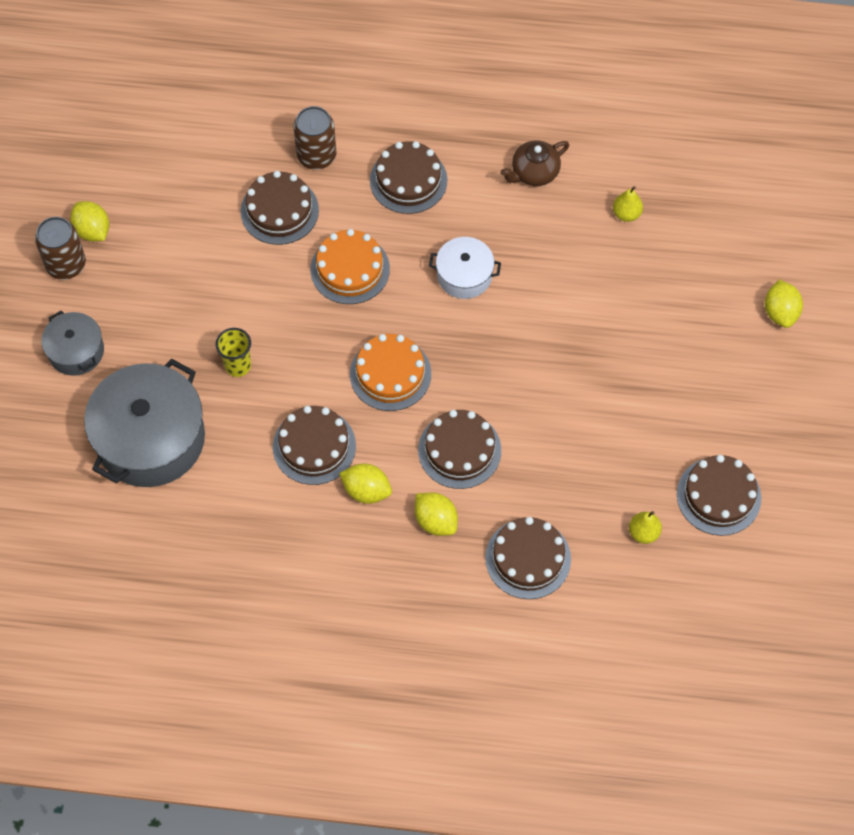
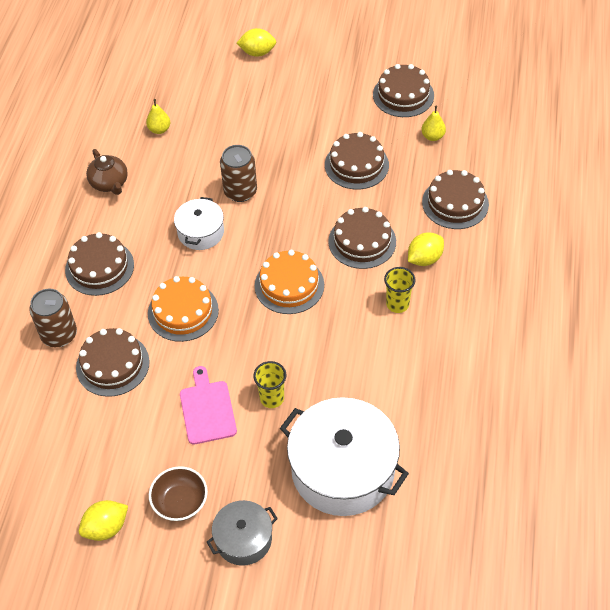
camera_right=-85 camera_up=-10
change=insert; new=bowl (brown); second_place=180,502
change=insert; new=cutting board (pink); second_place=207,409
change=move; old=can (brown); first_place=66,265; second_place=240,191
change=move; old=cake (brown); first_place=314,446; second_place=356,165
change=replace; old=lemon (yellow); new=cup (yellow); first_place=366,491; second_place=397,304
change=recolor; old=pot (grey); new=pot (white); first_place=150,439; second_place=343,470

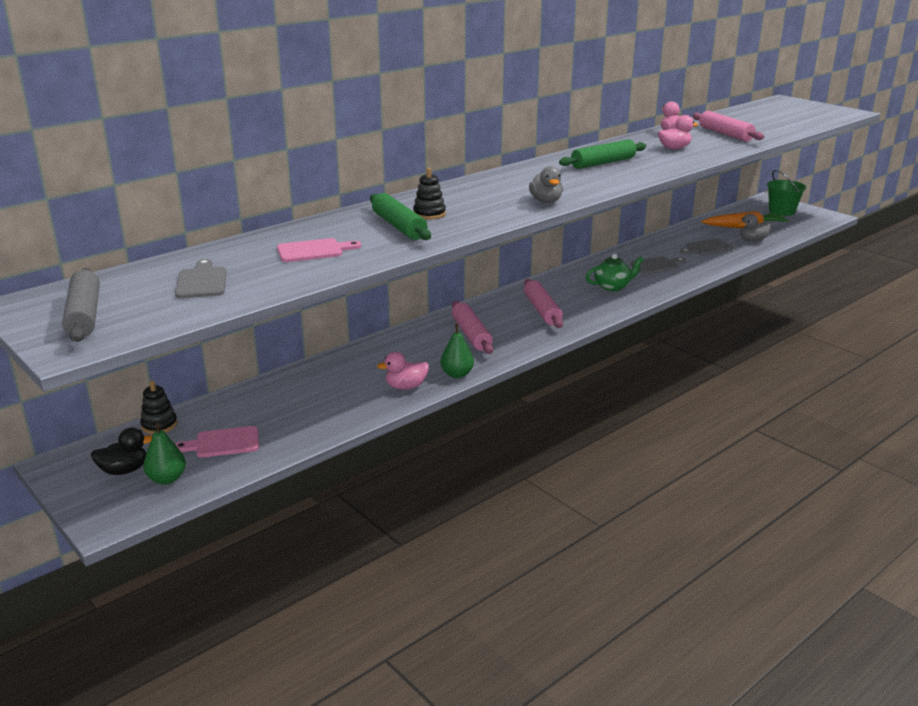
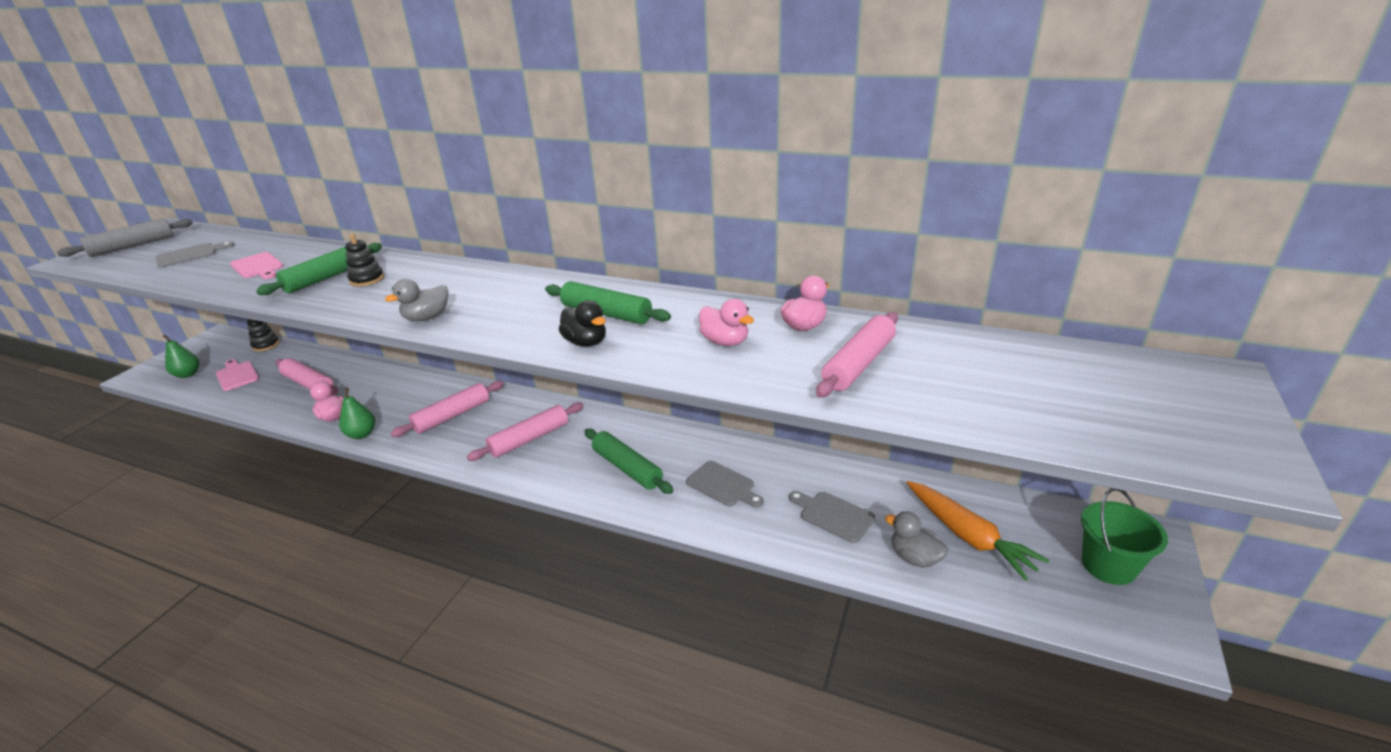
camera_right=65 camera_up=5
change=insert; new=rolling pin (pink); second_place=308,384
change=move; old=duck (black); first_place=124,470; second_place=586,342
change=replace; old=teapot (green); new=rolling pin (green); first_place=613,286; second_place=627,468

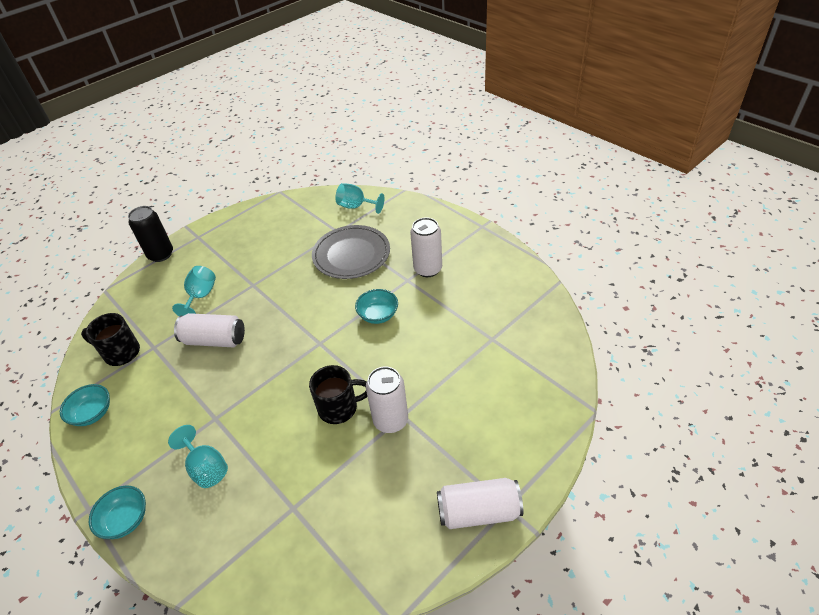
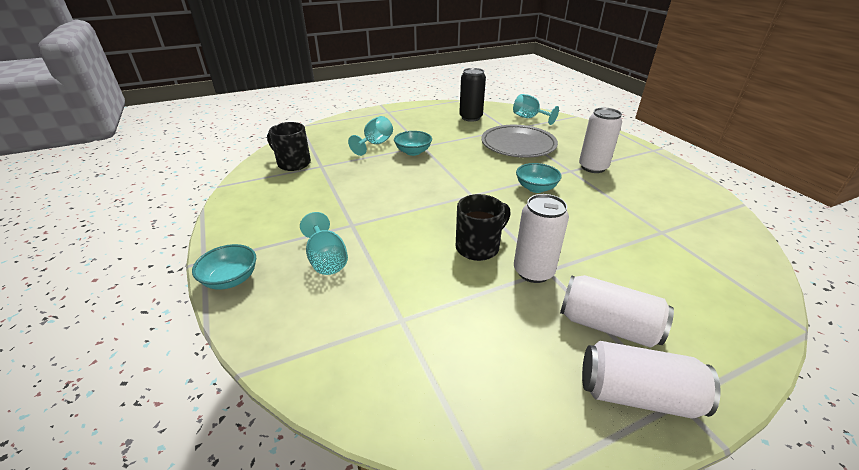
camera_right=15 camera_up=-10
change=move; old=bowl (turquoise); first_place=93,413; second_place=413,152
change=move; old=can (black); first_place=161,254; second_place=470,118
change=move; old=can (white); first_place=214,340; second_place=607,325
change=rotate; old=mug (black); first_place=339,408; second_place=479,247; degrees=-45

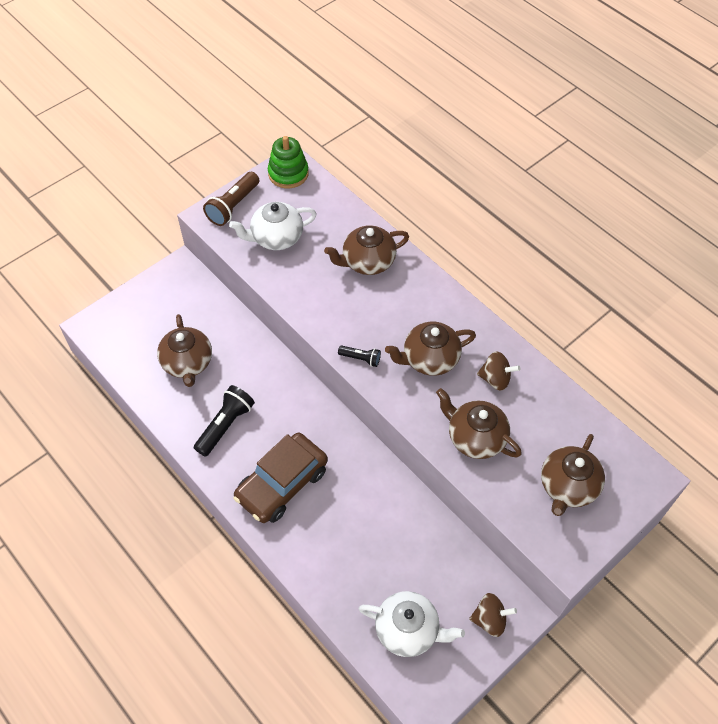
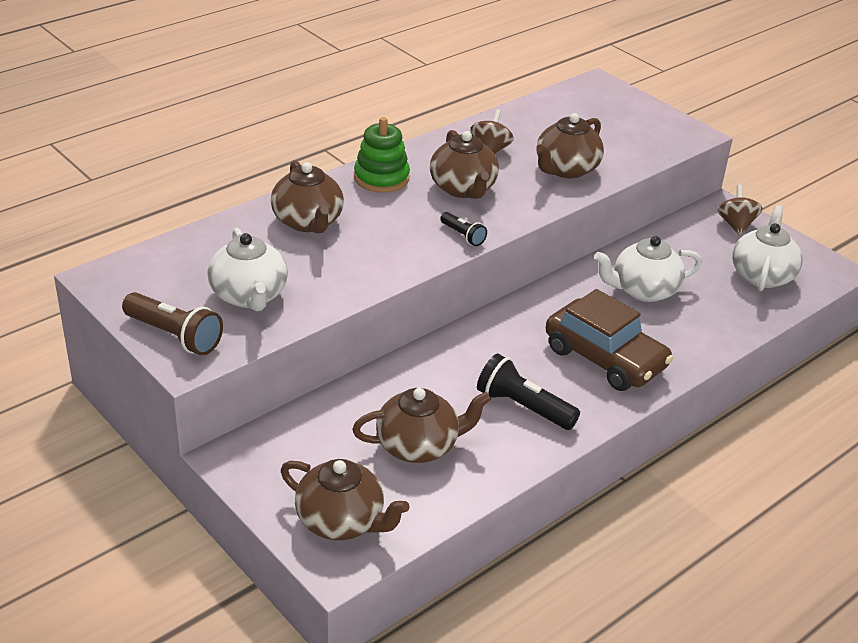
camera_right=-90 camera_up=-20
change=insert; new=teapot (white); second_place=643,290
change=move; old=stacking toy (green); first_place=288,173; second_place=381,178
change=move; old=teapot (brown); first_place=567,486; second_place=341,521
change=rotate; old=flashlight (black); first_place=361,359; second_place=463,235; degrees=120

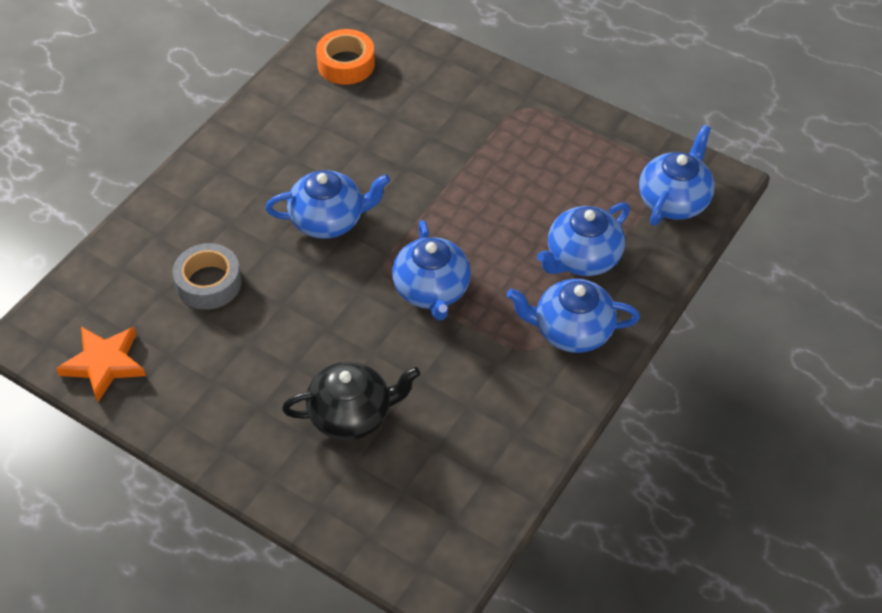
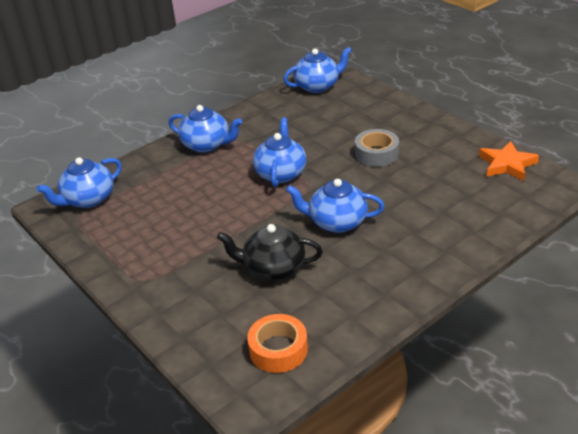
camera_right=-160 camera_up=-15
change=move; old=tape (grey); first_place=209,283; second_place=376,154
change=move; old=teapot (black); first_place=352,415; second_place=273,268
change=move; old=teapot (blue); first_place=582,258; second_place=318,86

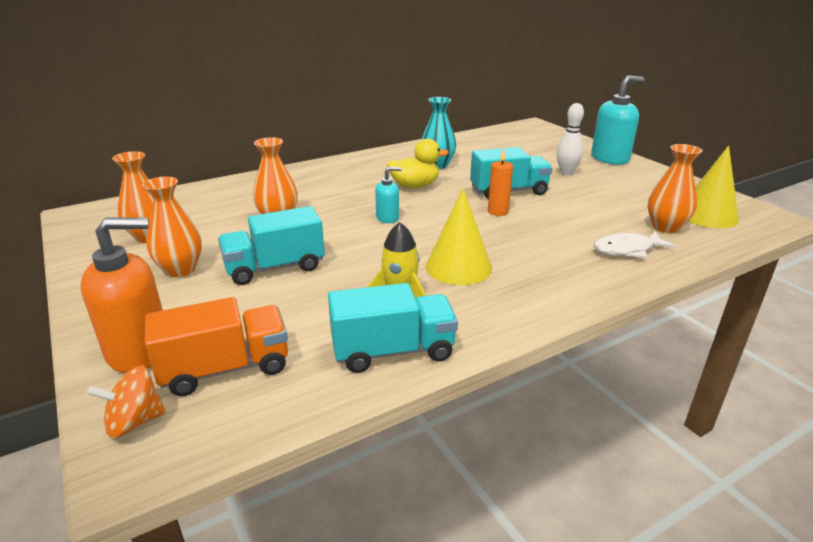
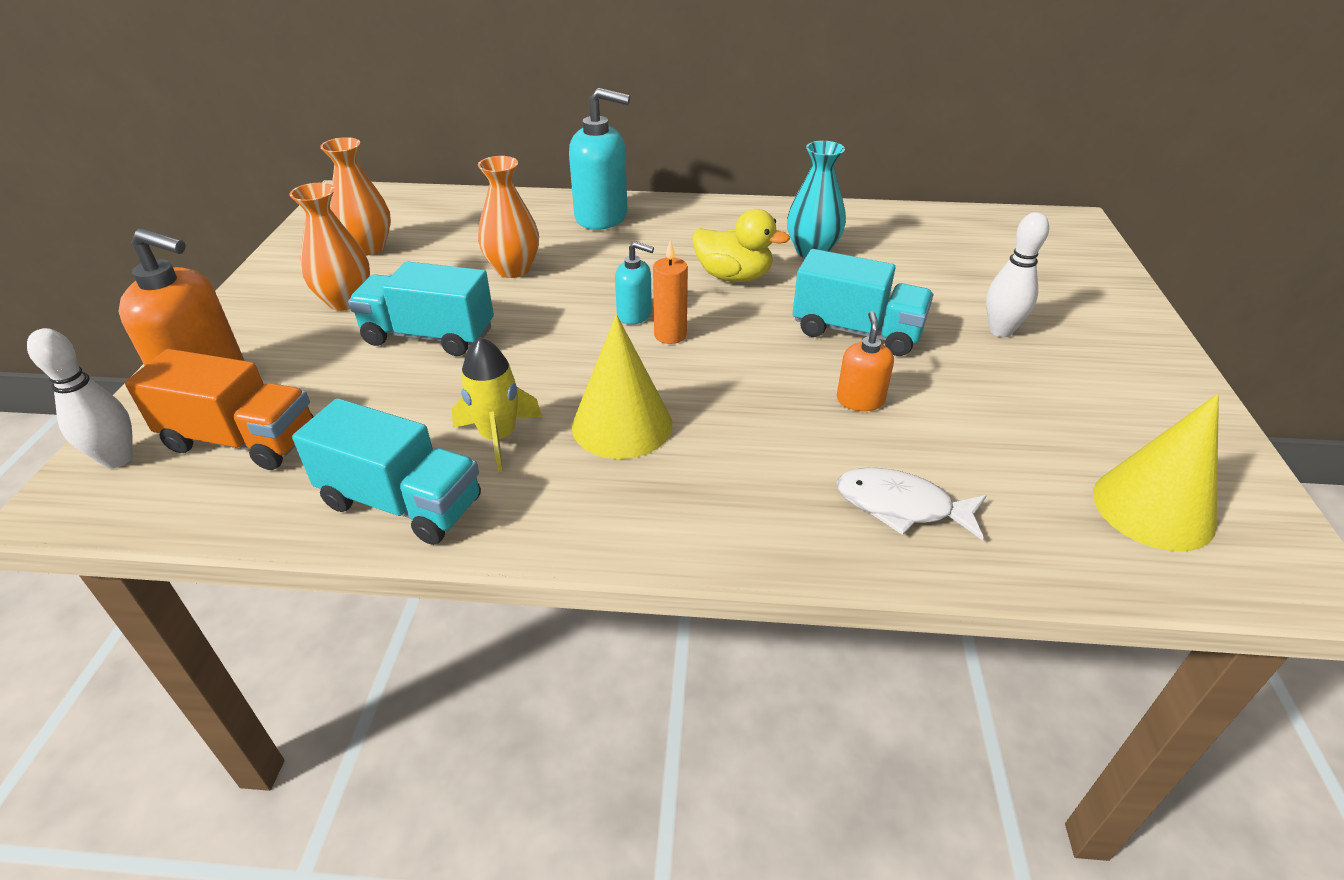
camera_right=35 camera_up=10
change=delete; old=vase (orange); first_place=665,227
change=insert; new=soap dispenser (orange); second_place=860,400
change=move; old=candle (orange); first_place=498,212; second_place=670,335
change=move; old=soap dispenser (turquoise); first_place=610,158; second_place=602,217
change=replace; old=spinning top (orange); new=bowling pin (white); first_place=135,422; second_place=117,459

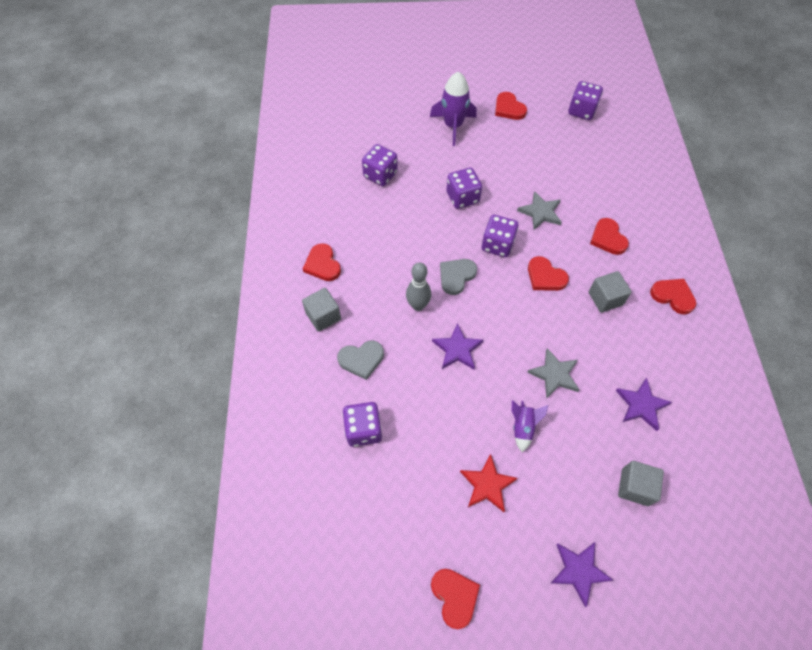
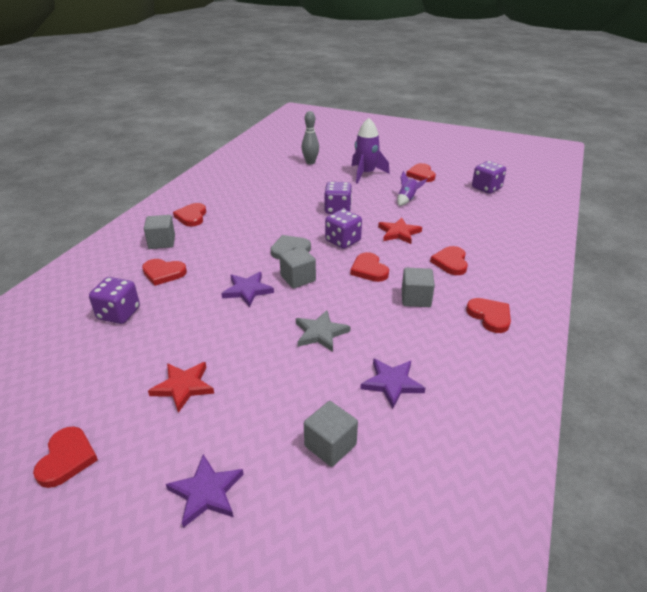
camera_right=25 camera_up=-25
change=delete; old=dice (purple); first_place=380,175
change=insert; new=cube (grey); second_place=298,278
change=move; old=bowling pin (grey); first_place=418,305; second_place=310,162
change=move; old=rocket (purple); first_place=523,427; second_place=407,199
change=recolor; old=heart (grey); new=heart (red); first_place=361,359; second_place=163,273
change=recolor; old=star (grey); new=star (red); first_place=540,212; second_place=399,233

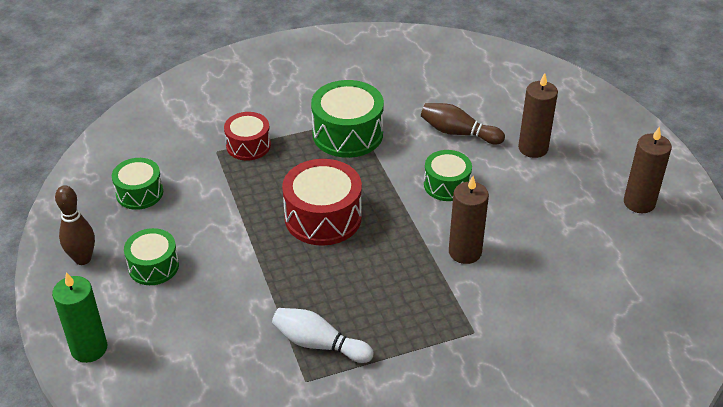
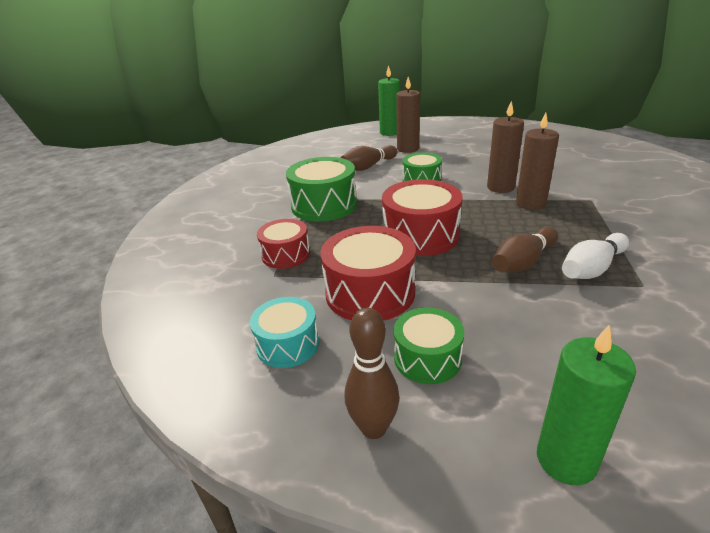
camera_right=-60 camera_up=-10
change=insert; new=drum (red); second_place=370,292
change=insert; new=candle (green); second_place=389,132
change=insert; new=bowling pin (brown); second_place=523,262
change=move; old=candle (brown); first_place=639,203; second_place=530,203
change=recolor; old=drum (green); new=drum (turquoise); first_place=139,193; second_place=288,344

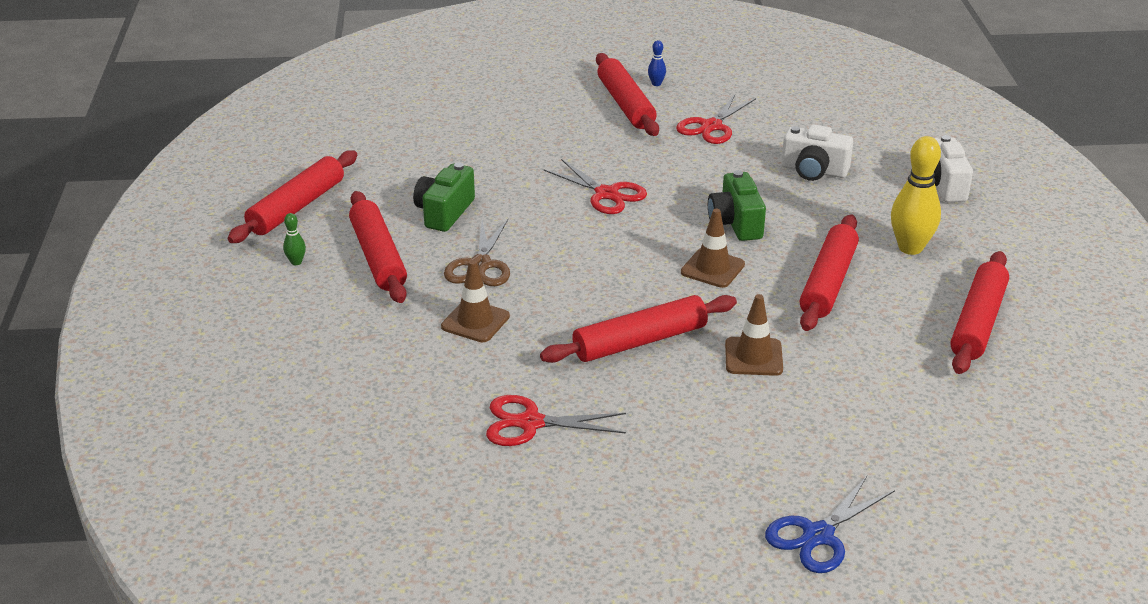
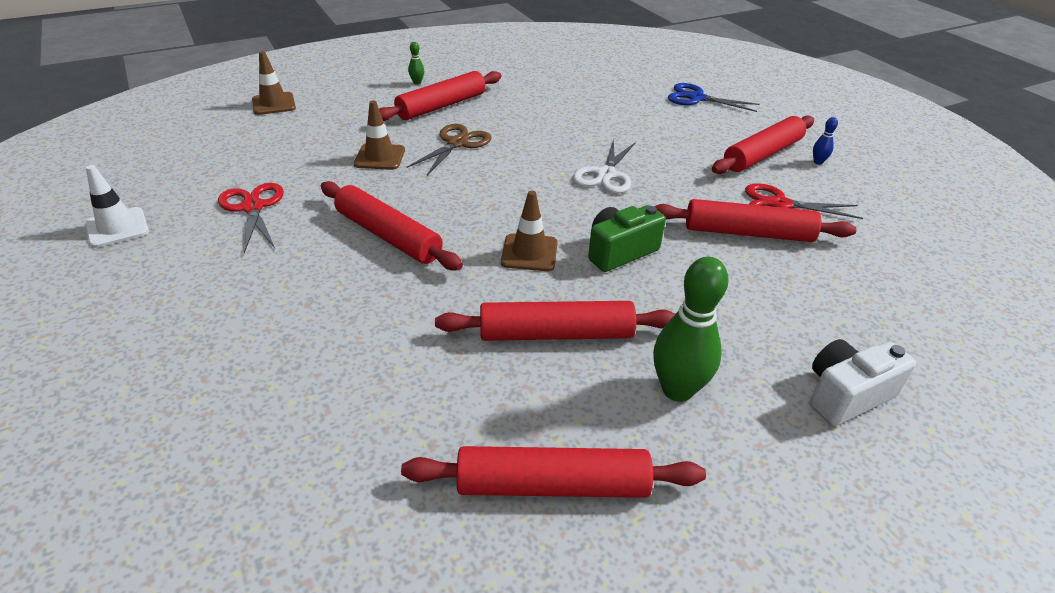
camera_right=65 camera_up=5
change=delete; old=camera (green); first_place=444,212
change=delete; old=camera (white); first_place=814,171
change=insert; new=traffic cone (white); second_place=117,228
change=move; old=rolling pin (red); first_place=297,207; second_place=748,233
change=move; old=traffic cone (brown); first_place=753,357; second_place=274,104
change=move; old=scissors (blue); first_place=818,535; second_place=697,98
change=recolor; old=scissors (red); new=scissors (white); first_place=606,194; second_place=606,174
change=recolor; old=bowling pin (yellow); new=bowling pin (green); first_place=910,248; second_place=677,390
change=rotate; old=scissors (brown); first_place=480,265; second_place=457,143; degrees=135

